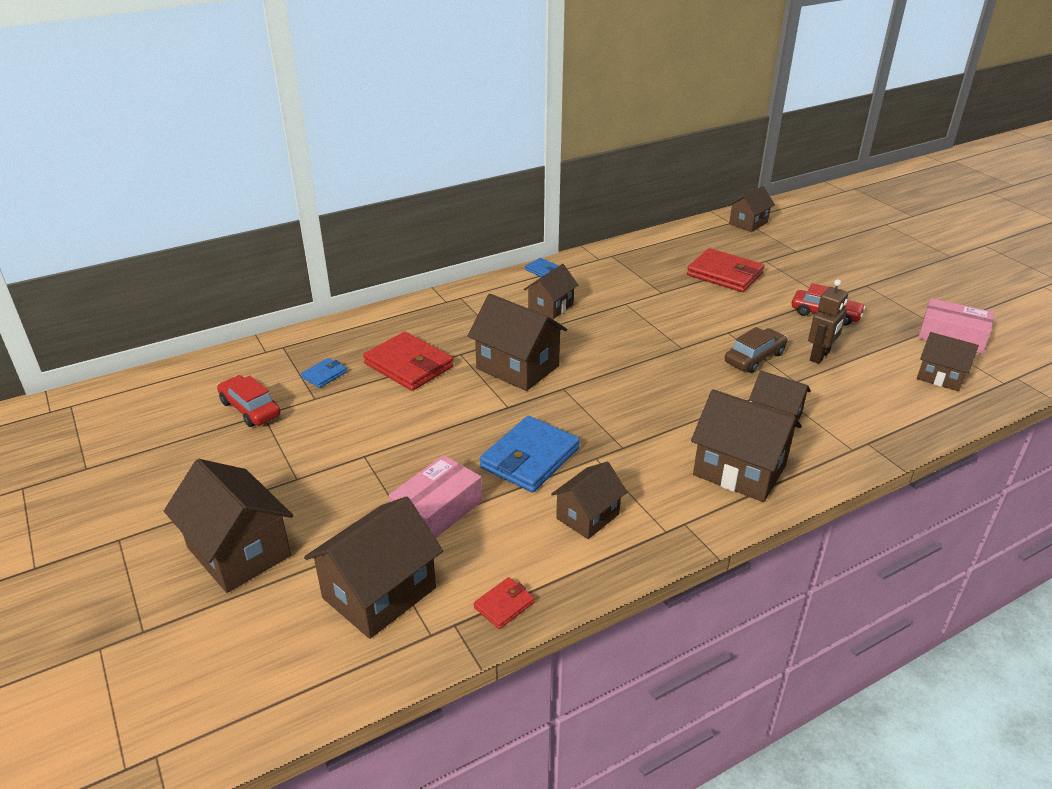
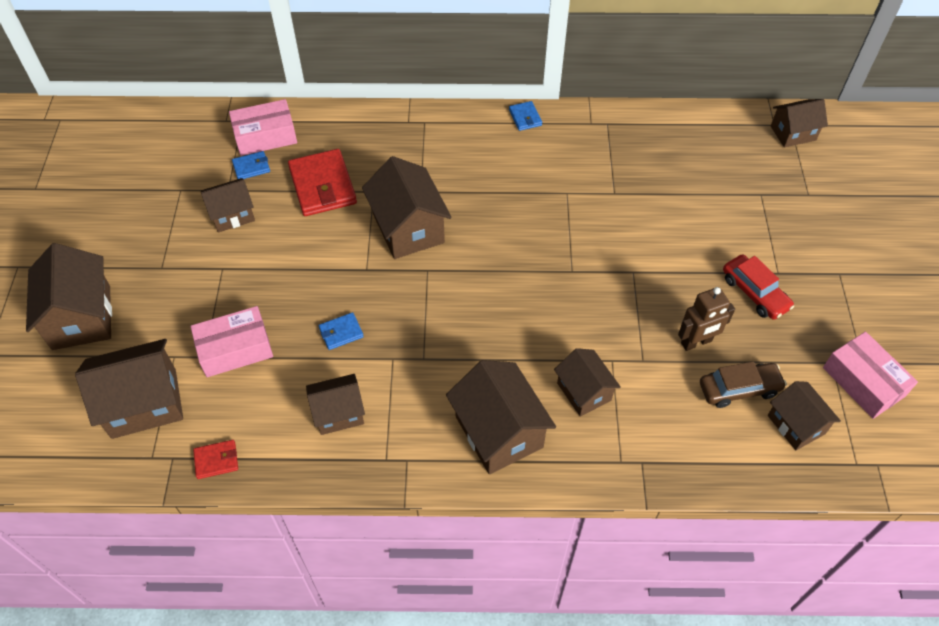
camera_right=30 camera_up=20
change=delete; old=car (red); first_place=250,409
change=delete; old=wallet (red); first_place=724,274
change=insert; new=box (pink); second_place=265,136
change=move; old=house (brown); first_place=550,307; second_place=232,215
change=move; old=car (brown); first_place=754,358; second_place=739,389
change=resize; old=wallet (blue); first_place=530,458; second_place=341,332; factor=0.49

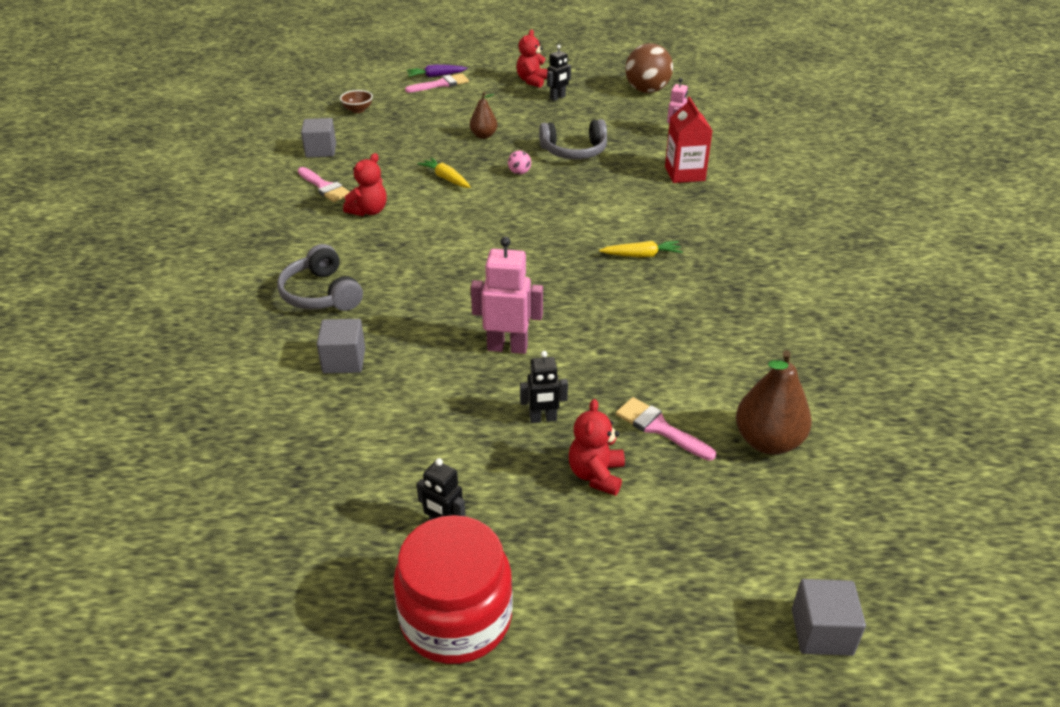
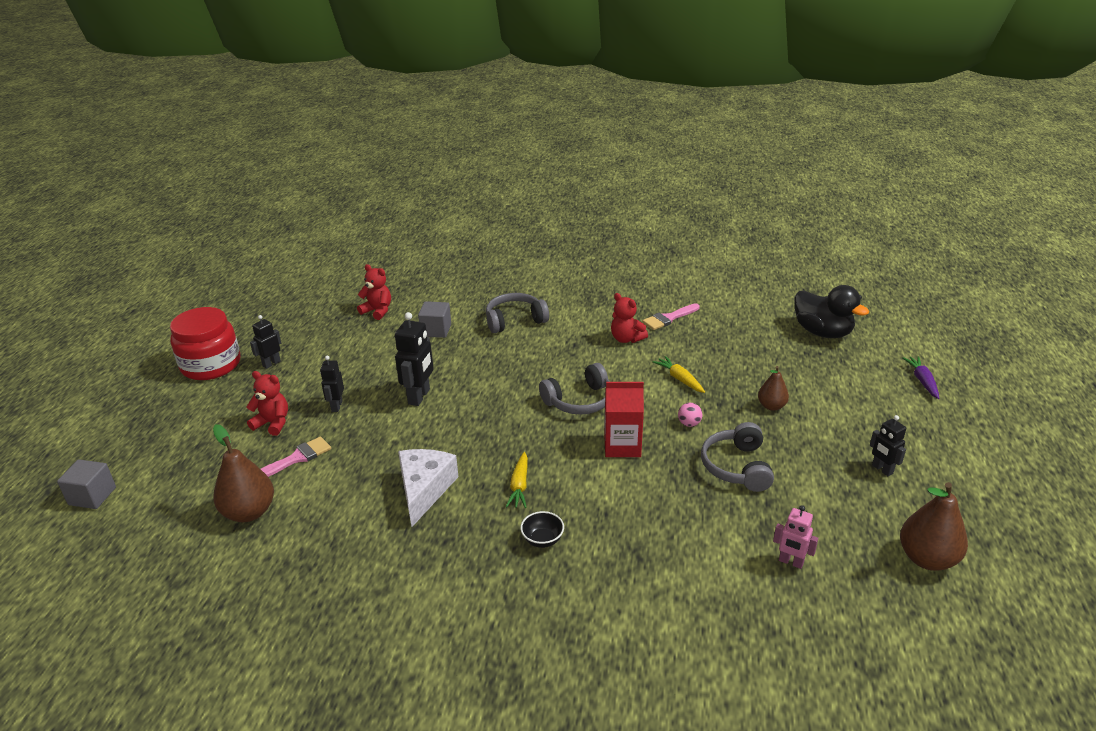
camera_right=100 camera_up=-5
change=delete; old=cube (grey); first_place=321,150
change=delete; old=brush (pink); first_place=441,84
change=insert; new=cheese (white); second_place=424,490
change=insert; new=bowl (black); second_place=542,540
change=insert; new=headphones (grey); second_place=579,401
change=move; old=teddy bear (red); first_place=532,81; second_place=377,311
change=move; old=carton (red); first_place=684,174; second_place=622,445
change=replace; old=bowl (brown); new=duck (black); first_place=357,110; second_place=822,332
change=replace; old=ball (brown); new=pear (brown); first_place=647,90; second_place=927,558
change=recolor; old=robot (pink); new=robot (black); first_place=507,347; second_place=419,397
change=rotate; old=carrot (yellow); first_place=446,178; second_place=679,379; degrees=-90

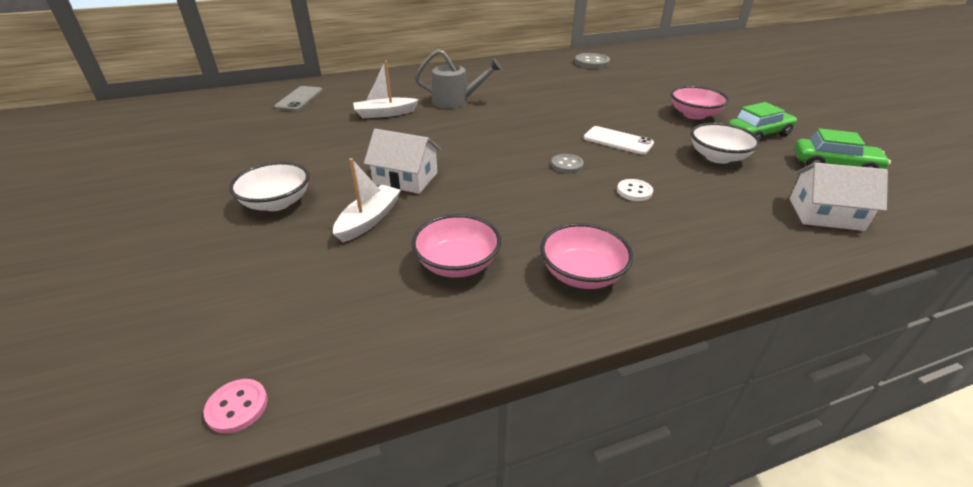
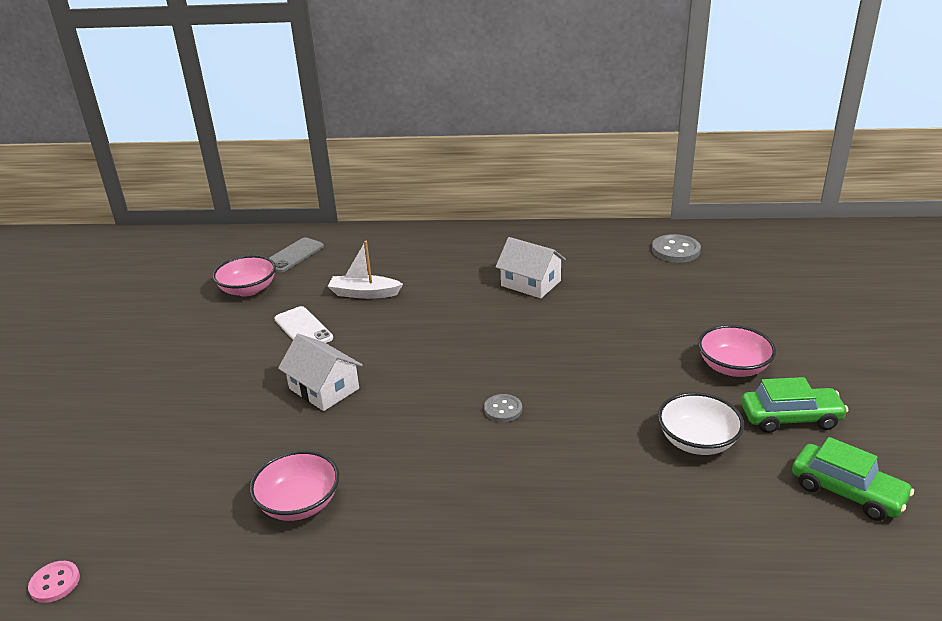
camera_right=25 camera_up=-5
change=delete; old=bowl (white); first_place=276,203
change=delete; old=boat (white); first_place=369,220
change=delete; old=watering can (grey); first_place=456,101
change=delete; old=button (white); first_place=634,191
change=move; old=bowl (pink); first_place=582,274; second_place=248,289
change=move; old=phone (white); first_place=618,141; second_place=303,329
change=move; old=house (white); first_place=825,214; second_place=531,283

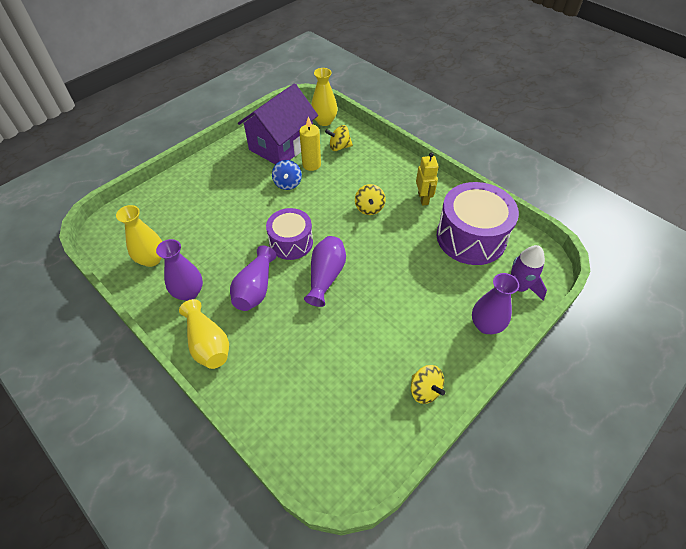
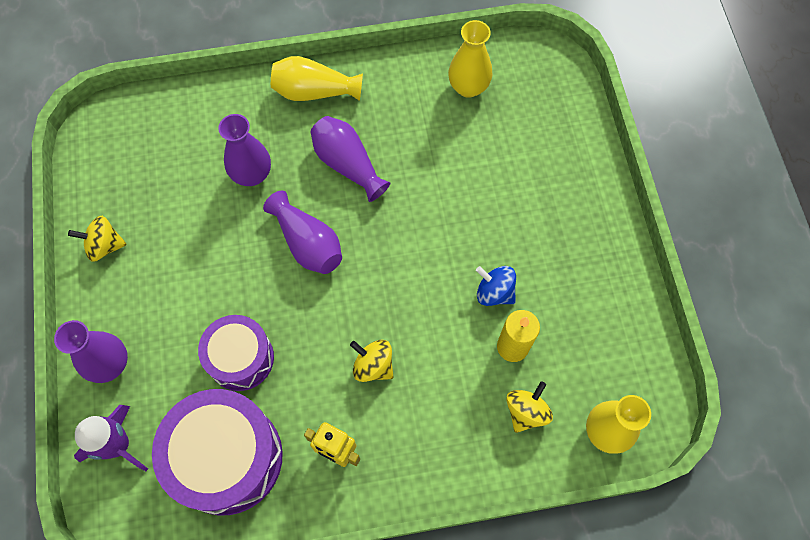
camera_right=125 camera_up=15
change=delete; old=house (purple); first_place=281,145
change=move; old=vase (purple); first_place=189,292; second_place=252,174
change=move; old=drum (purple); first_place=291,242; second_place=241,358

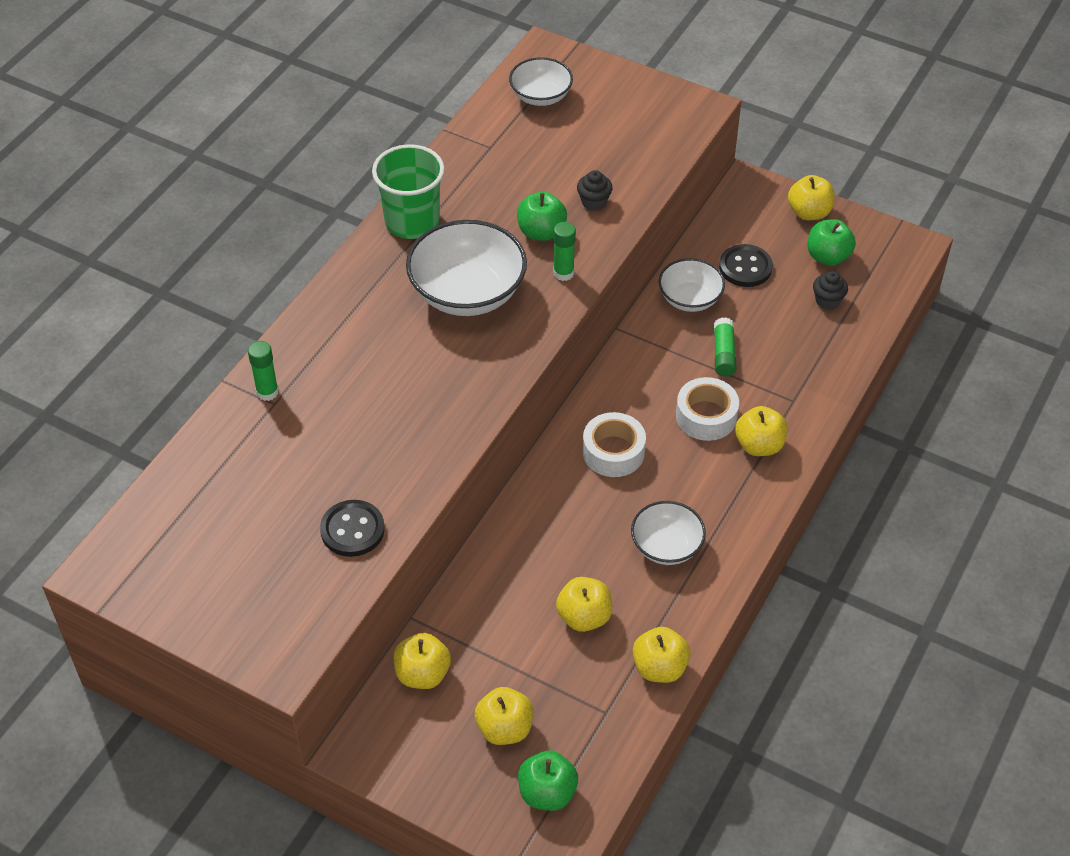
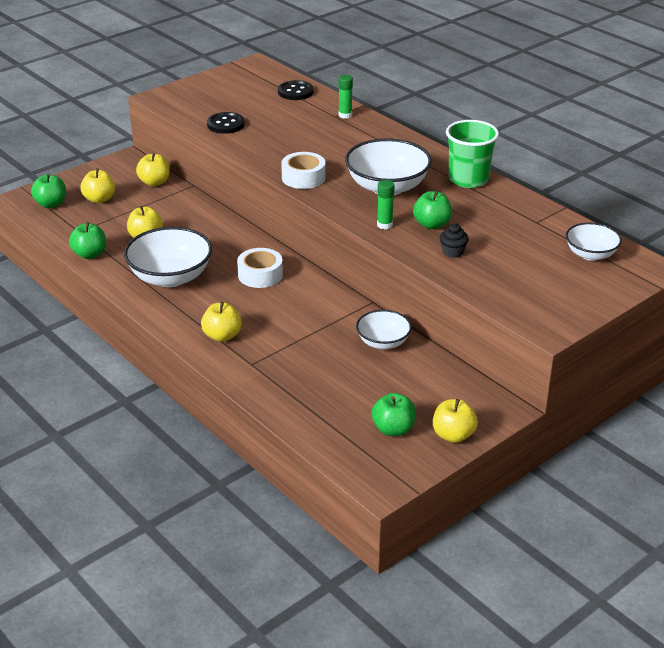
camera_right=110 camera_up=-15
change=delete; old=glue stick (green); first_place=723,354
change=delete; old=cupcake (black); first_place=827,301
change=move; old=tape (white); first_place=706,416; second_place=303,177
change=move; old=button (black); first_place=745,267; second_place=295,92
change=recolor; old=apple (yellow); new=apple (green); first_place=659,668; second_place=90,254
change=resize; old=bowl (white); first_place=666,546; second_place=170,277; factor=1.69

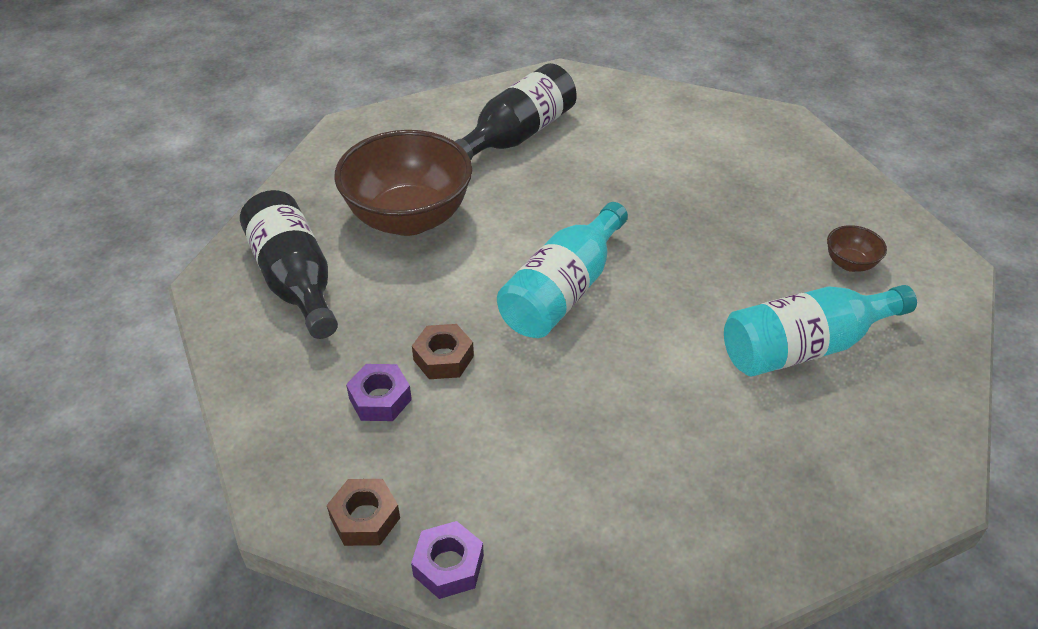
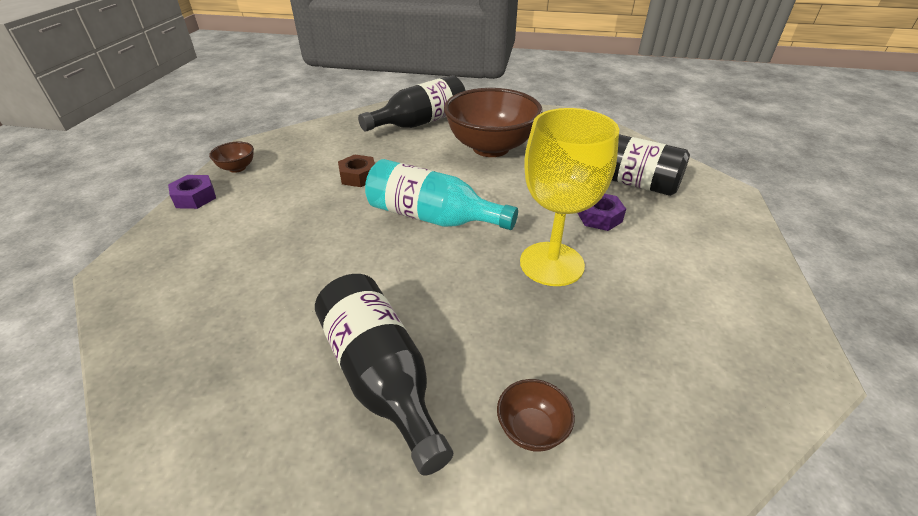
camera_right=80 camera_up=-5
change=insert; new=goblet (yellow); second_place=551,264
change=move; old=nut (purple); first_place=380,399; second_place=599,217
change=replace; old=nut (brown); new=bowl (brown); first_place=365,518; second_place=237,168
change=recolor; old=bottle (turquoise); new=bottle (black); first_place=804,347; second_place=381,376

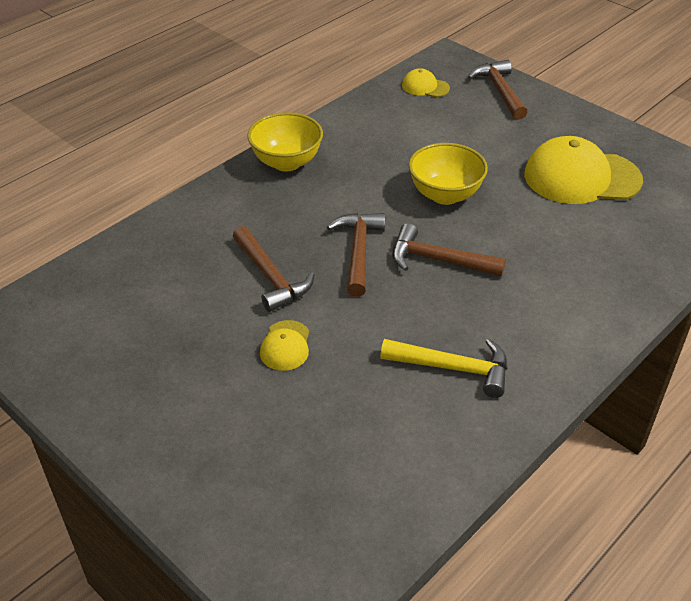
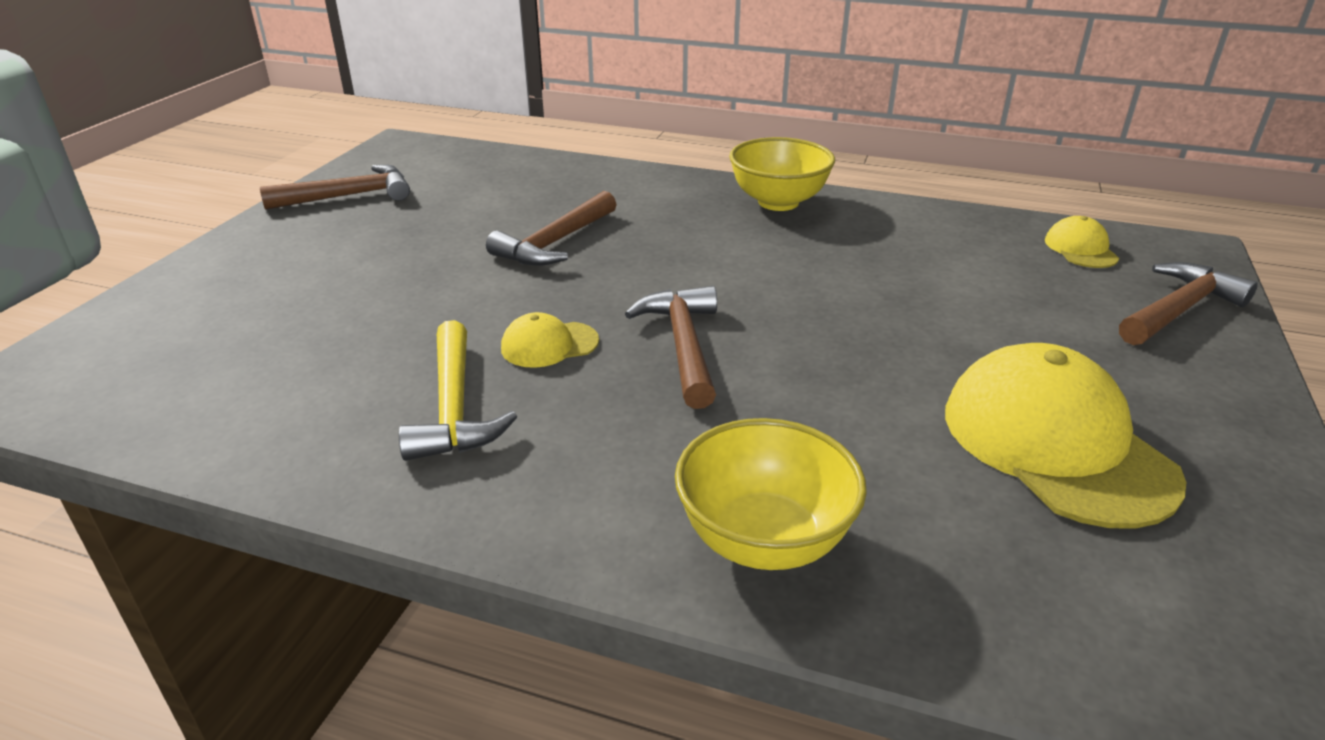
camera_right=65 camera_up=-10
change=move; old=cap (yellow); first_place=285,346; second_place=549,345
change=move; old=hammer (brown); first_place=358,252; second_place=349,196
change=move; old=bowl (yellow); first_place=445,195; second_place=764,540

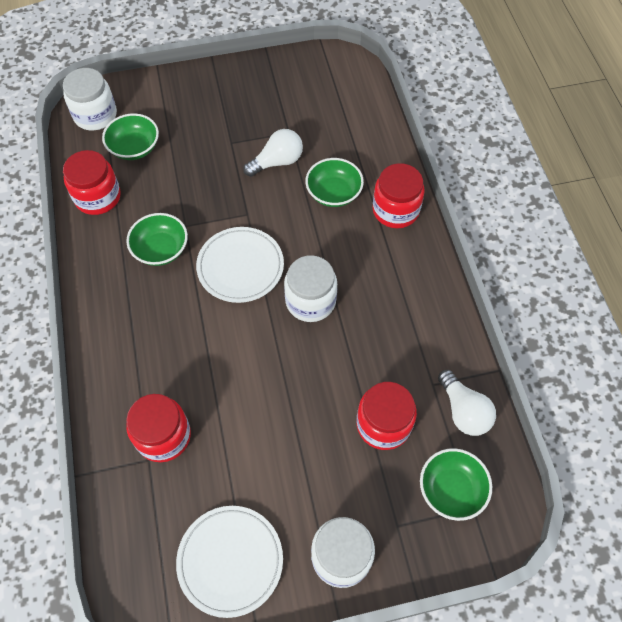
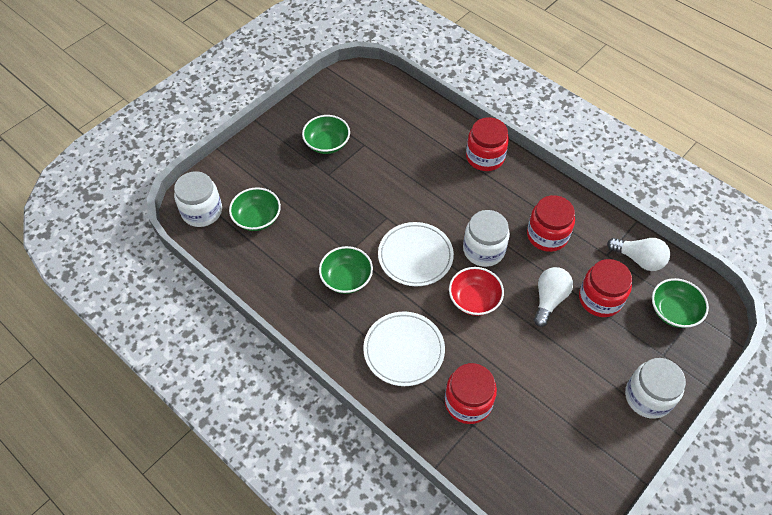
camera_right=-35 camera_up=-5
change=insert; new=bowl (red); second_place=474,299
change=move; old=jar (red); first_place=98,197; second_place=547,235
change=move; old=plate (white); first_place=230,561; second_place=404,350
change=move; old=light bulb (white); first_place=277,162; second_place=549,299
change=move; old=bowl (green); first_place=333,193; second_place=327,143

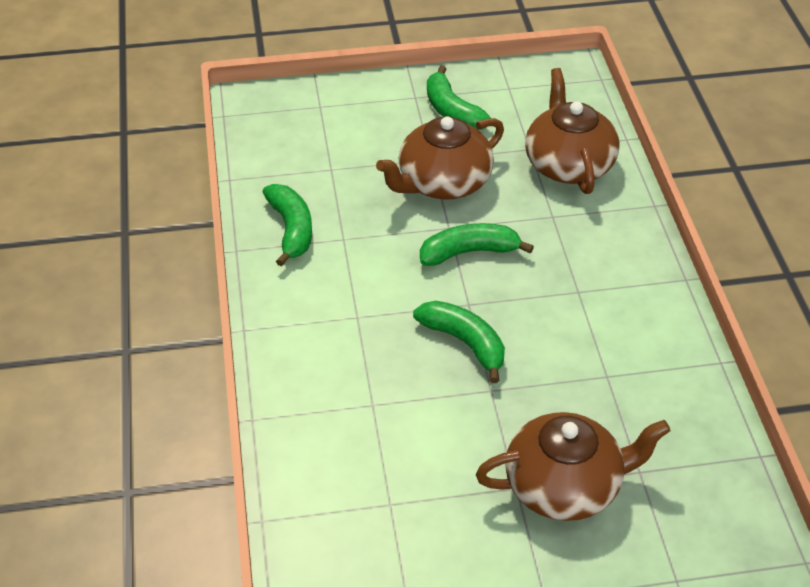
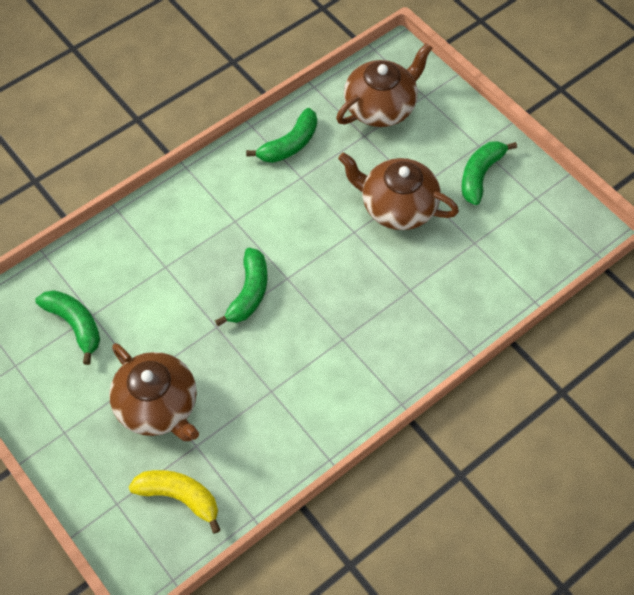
camera_right=60 camera_up=15
change=insert; new=banana (yellow); second_place=179,497
change=move; old=banana (green); first_place=469,252; second_place=75,325
change=move; old=teapot (brown); first_place=568,164; second_place=381,107

